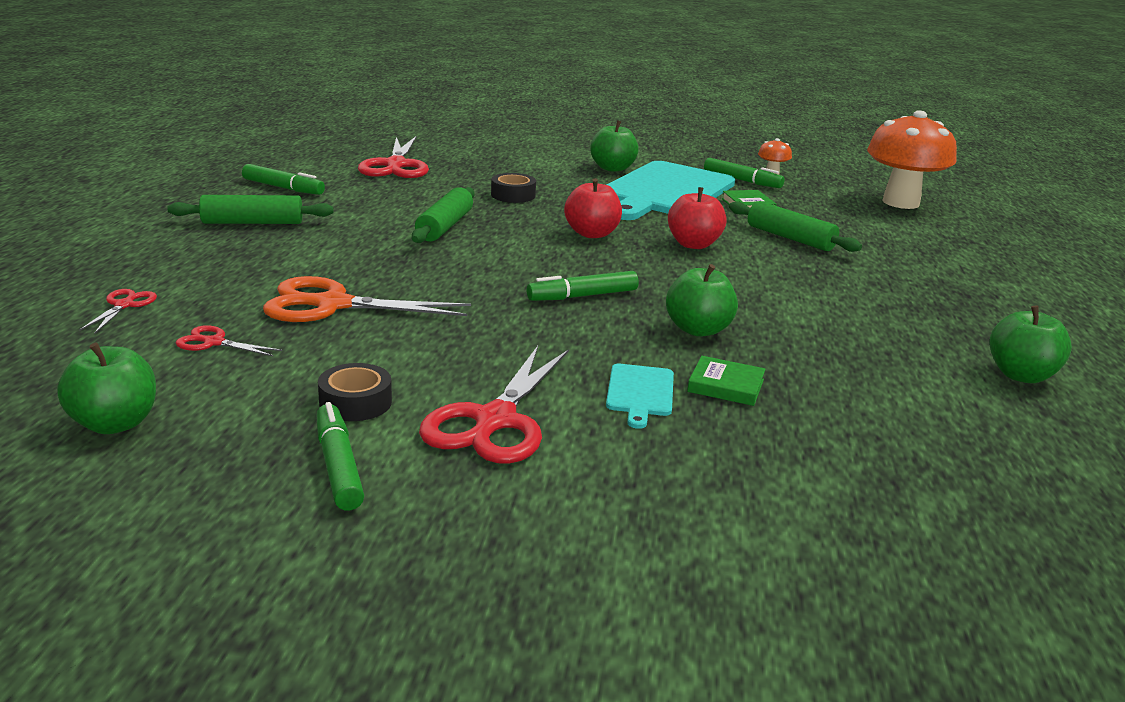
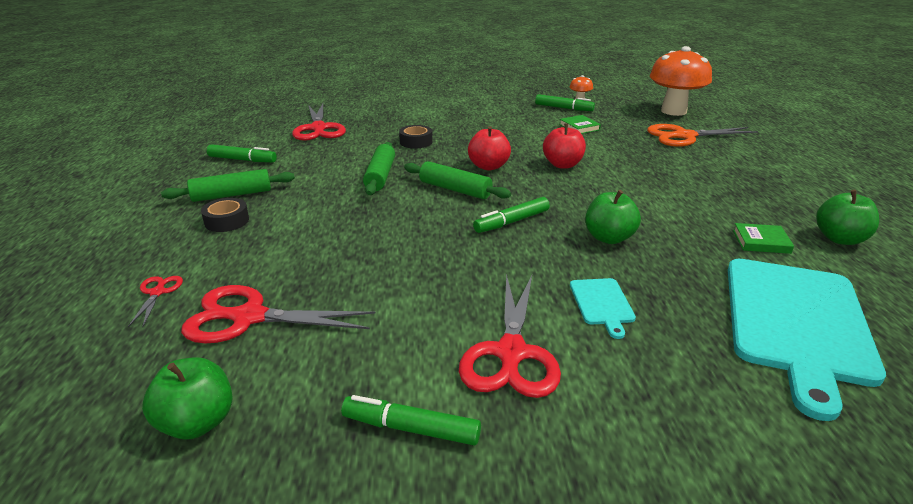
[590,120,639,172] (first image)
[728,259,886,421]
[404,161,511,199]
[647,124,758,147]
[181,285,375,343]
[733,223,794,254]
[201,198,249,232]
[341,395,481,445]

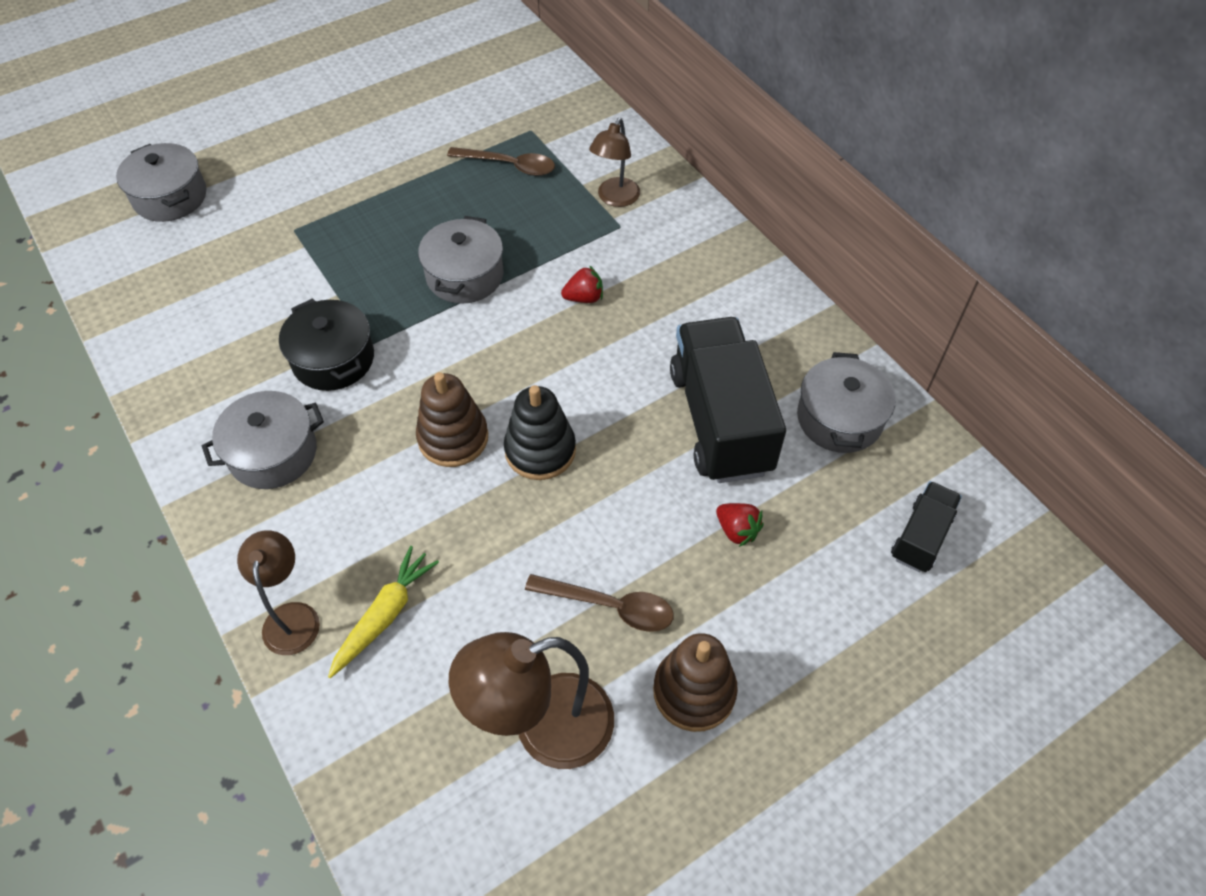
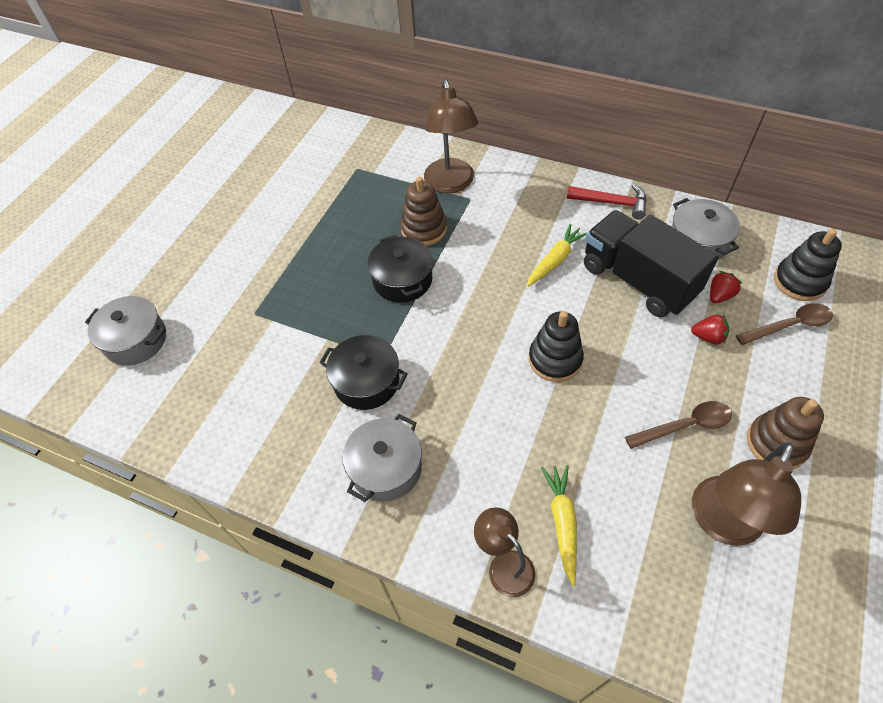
[424,80,478,193]
[736,303,833,345]
[368,234,433,303]
[710,271,743,303]
[400,176,447,246]
[774,229,842,301]
[567,184,647,219]
[527,224,587,287]

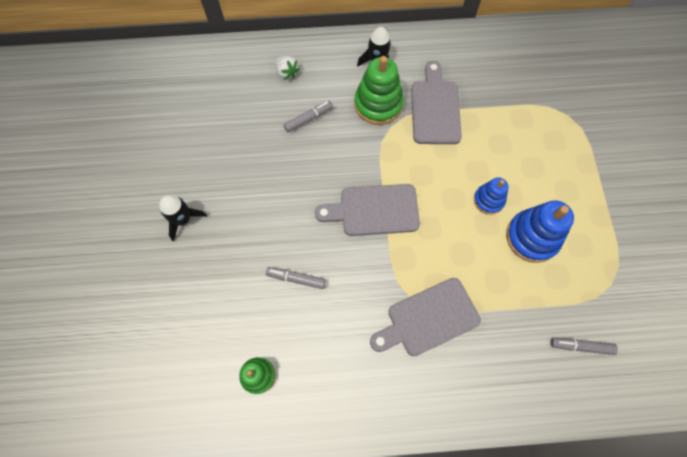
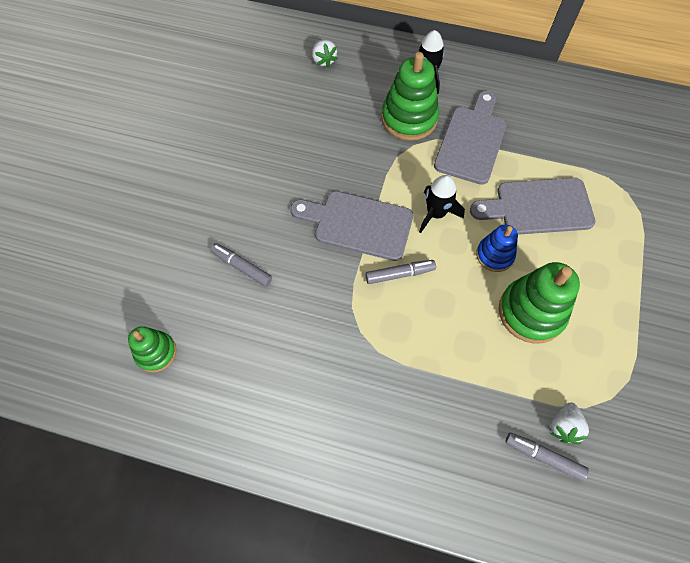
[365,260,436,284]
[419,175,465,233]
[499,262,580,344]
[470,178,595,235]
[550,402,589,444]

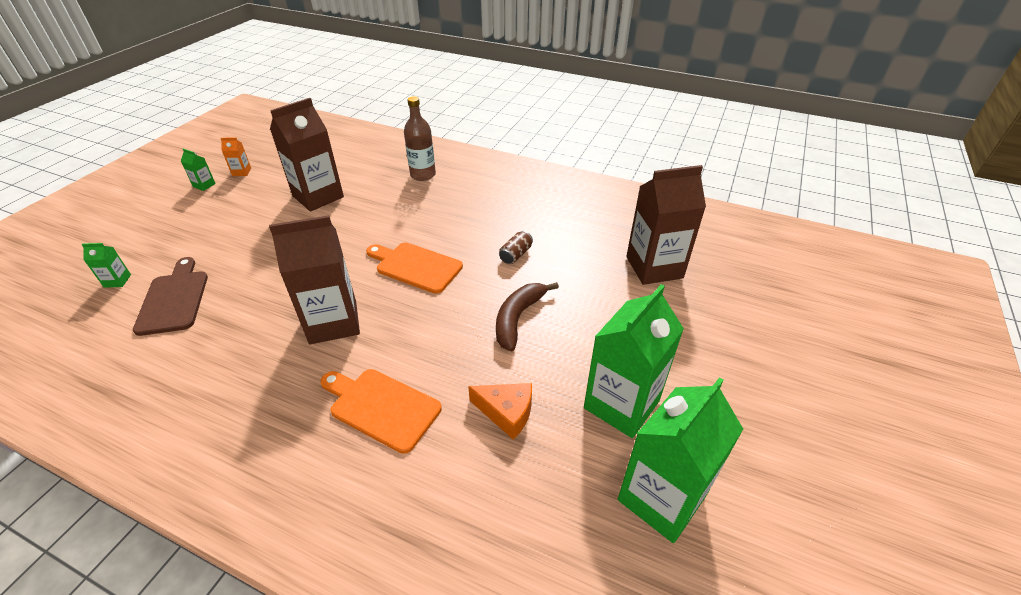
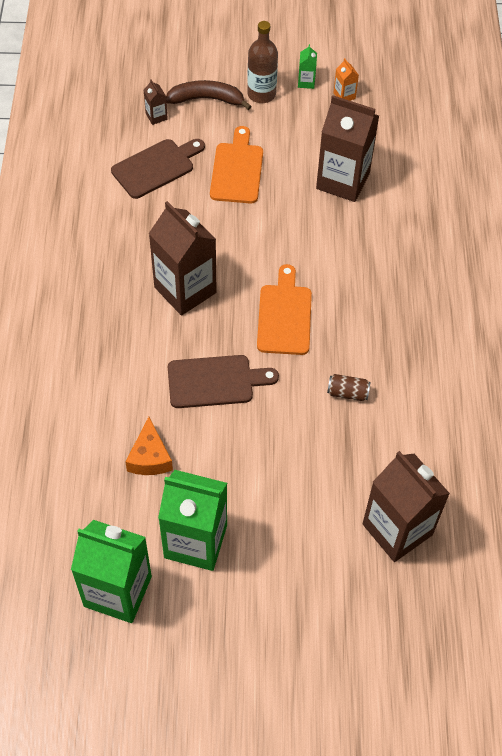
[247,21,278,103]
[144,79,168,125]
[166,80,252,110]
[210,126,263,204]
[168,355,279,408]

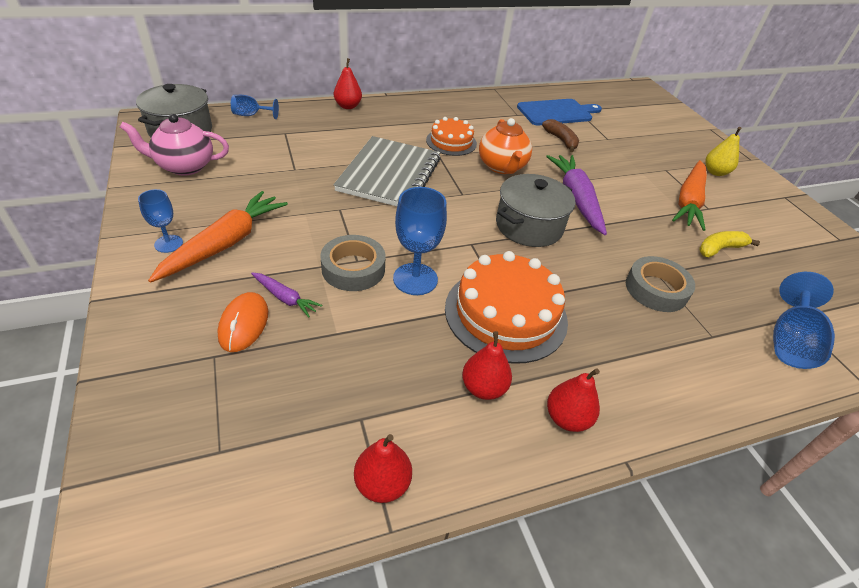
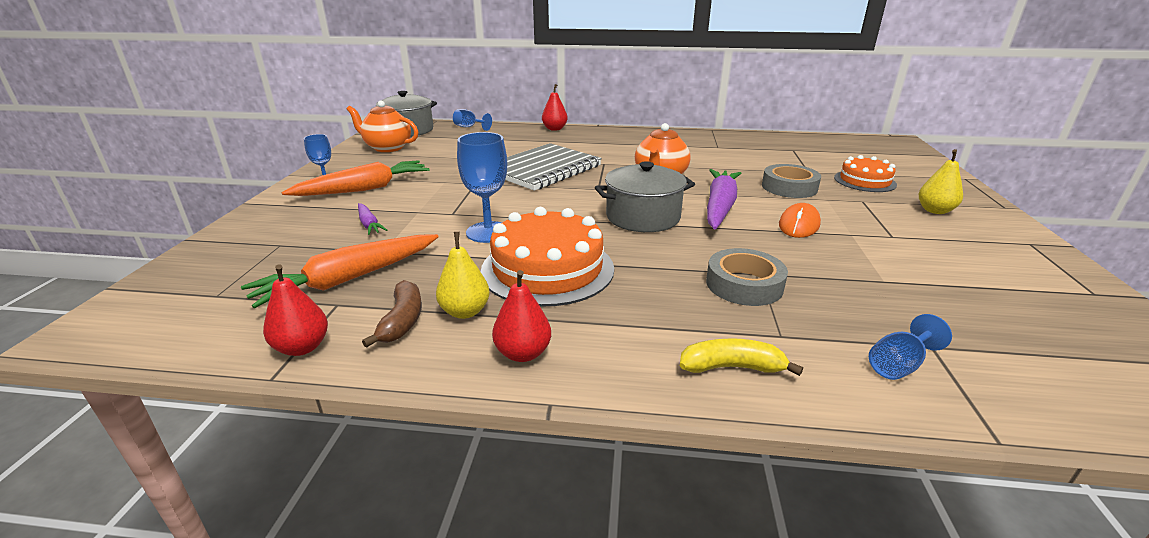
[517,99,602,126] (first image)
[347,101,418,152]
[834,155,897,192]
[362,280,422,348]
[241,234,439,308]
[680,338,803,376]
[762,164,821,198]
[869,314,952,380]
[779,203,821,238]
[436,232,490,319]

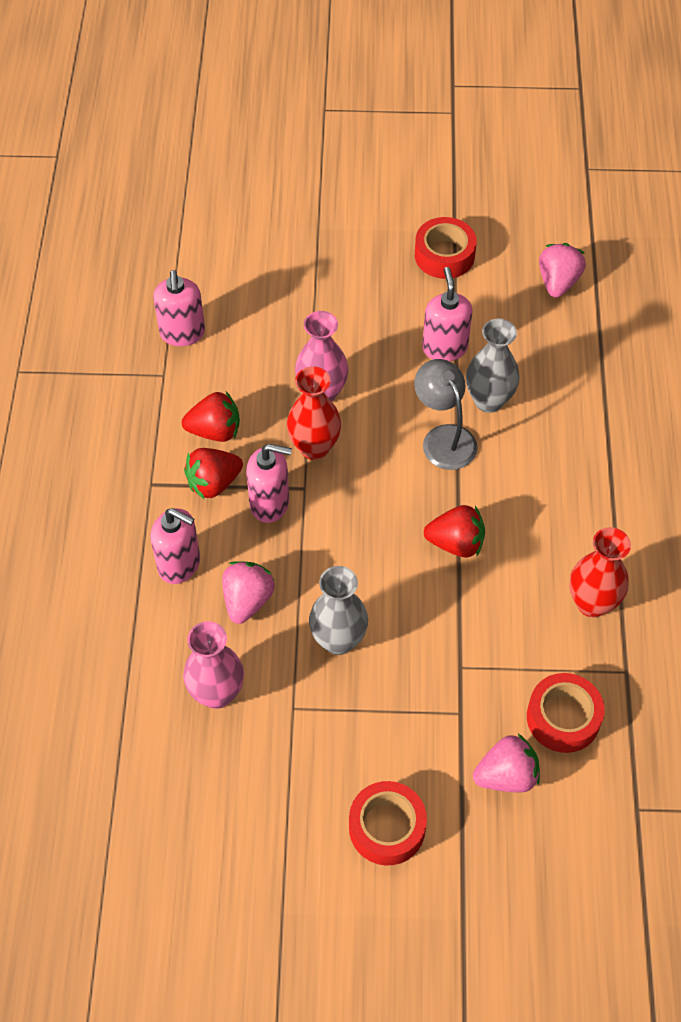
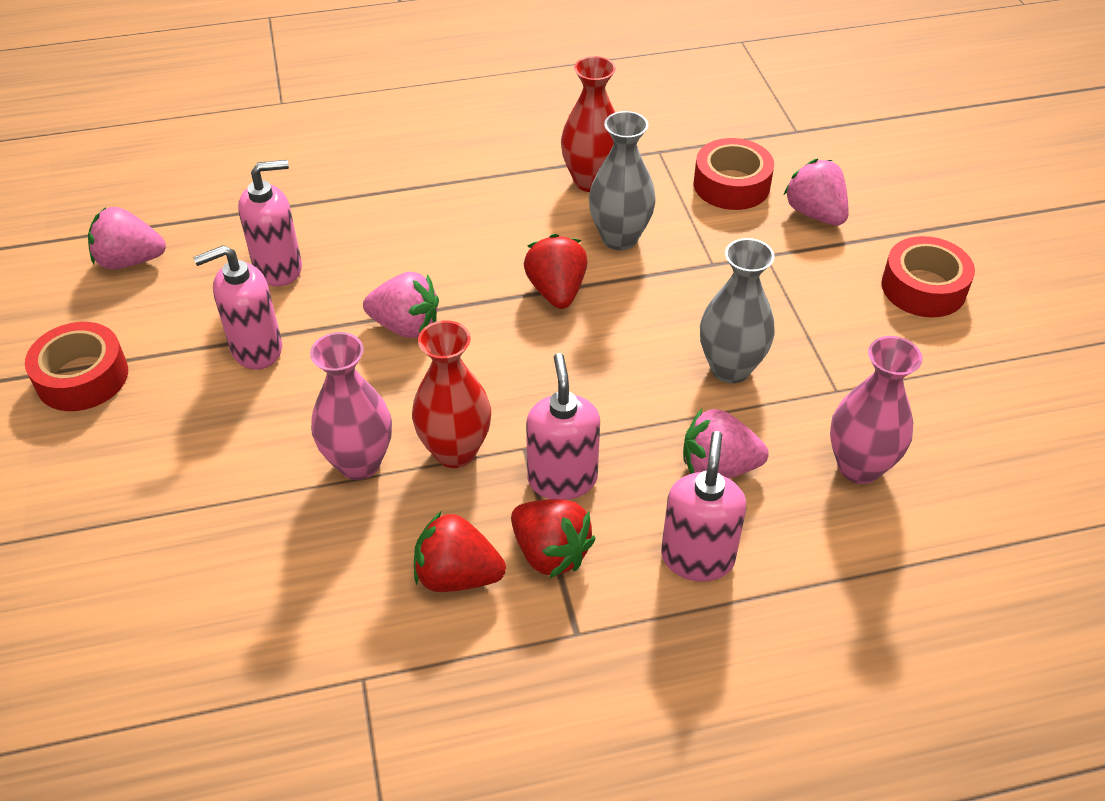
[238,160,302,287]
[589,111,656,250]
[363,272,439,338]
[414,511,506,592]

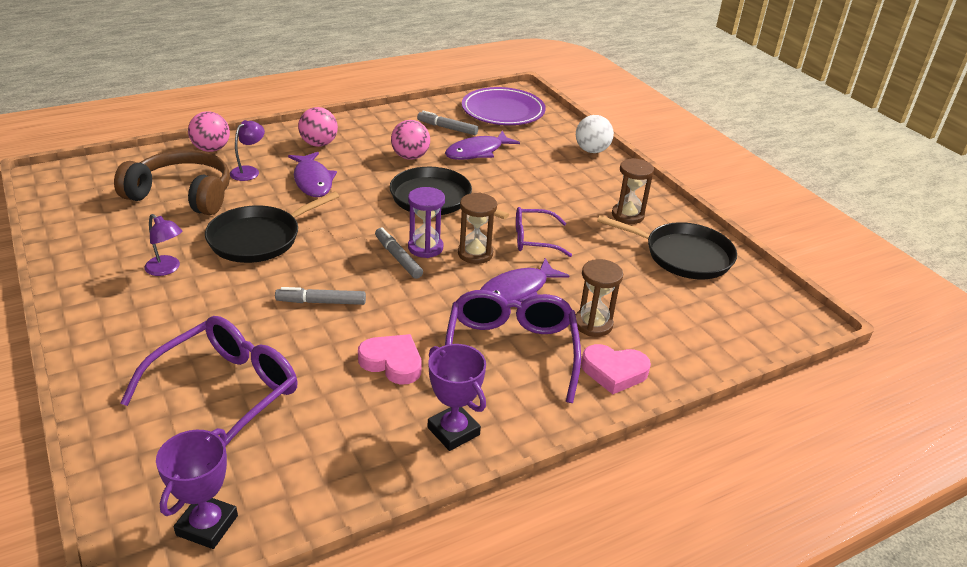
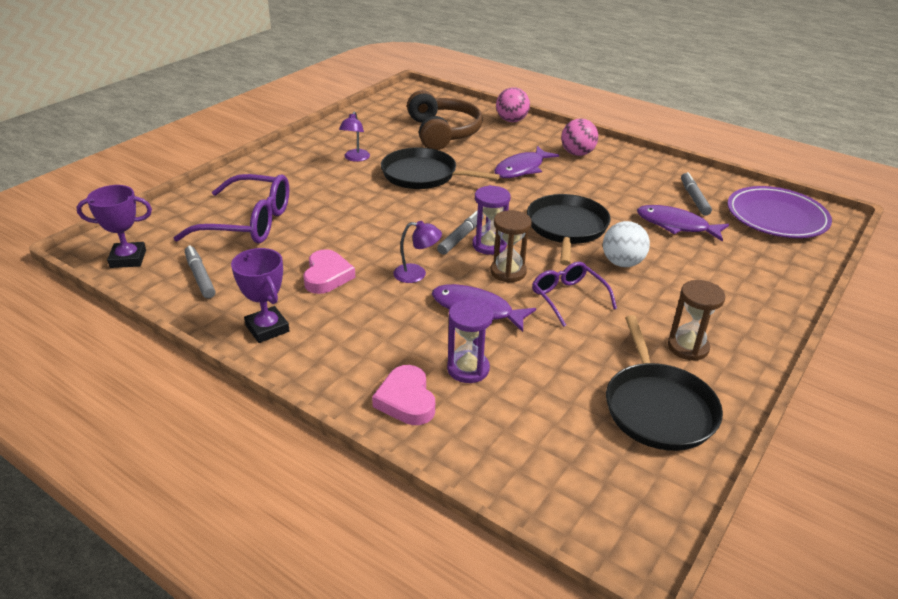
[603,221,650,267]
[393,221,442,283]
[391,120,430,160] (first image)
[447,299,493,383]
[185,246,215,298]
[445,290,581,403] (first image)
[231,248,290,343]

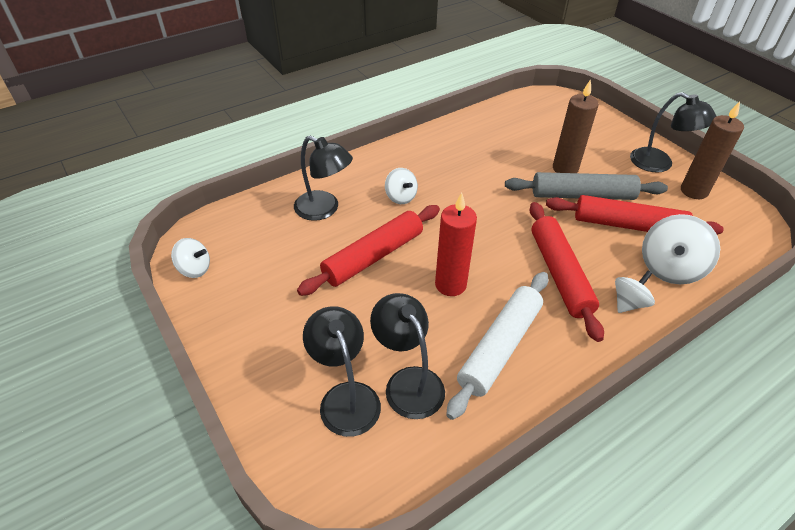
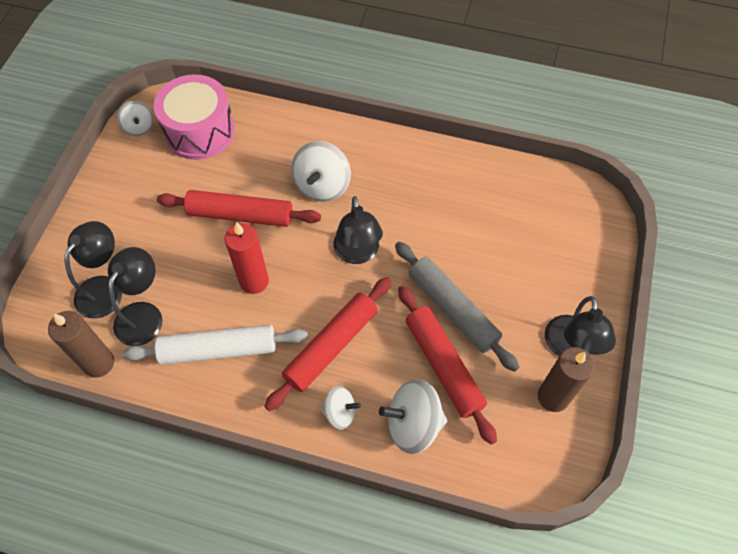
[48,311,114,377]
[333,196,383,264]
[291,141,351,202]
[154,74,235,160]

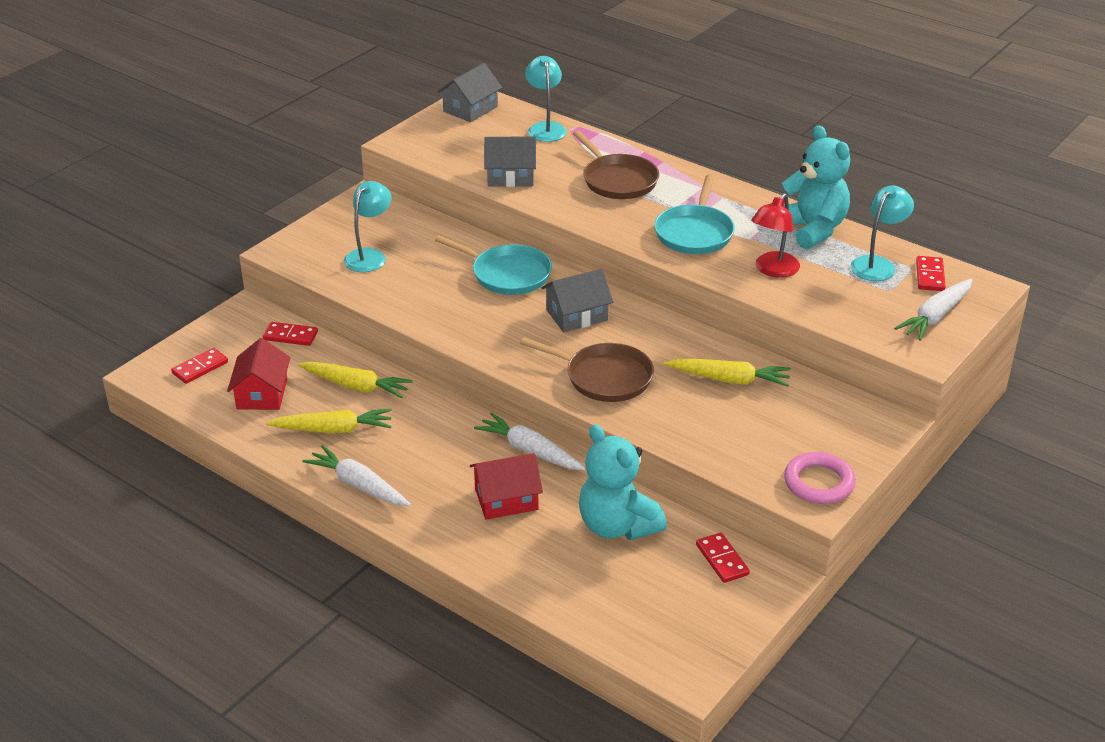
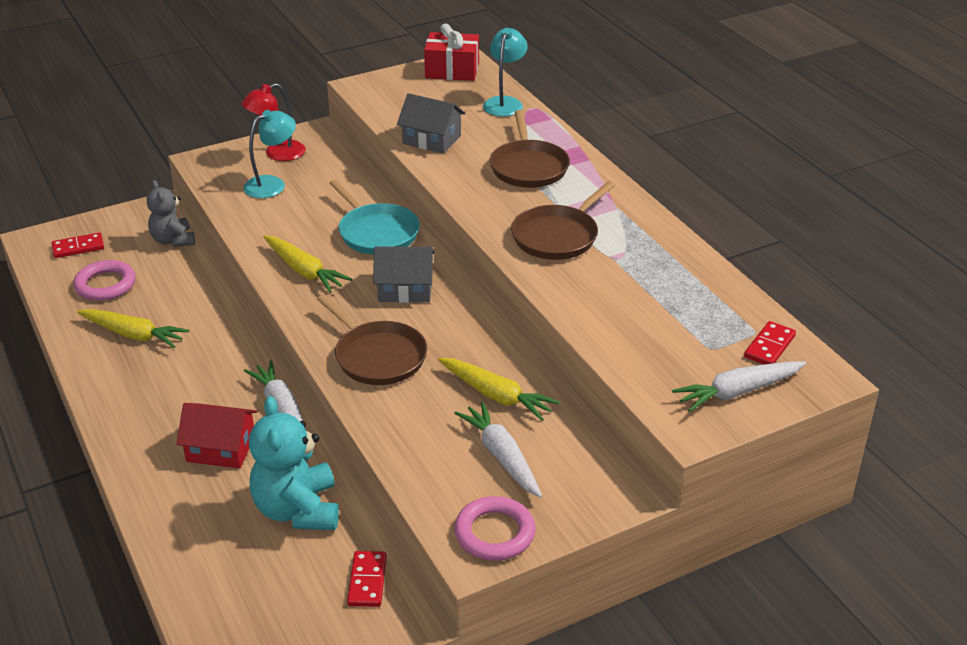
[424,23,479,81]
[782,125,850,249] (first image)
[511,181,615,260]
[850,186,914,281] (first image)
[241,83,306,161]
[147,180,195,247]
[73,260,136,301]
[263,235,352,293]
[454,401,542,498]

